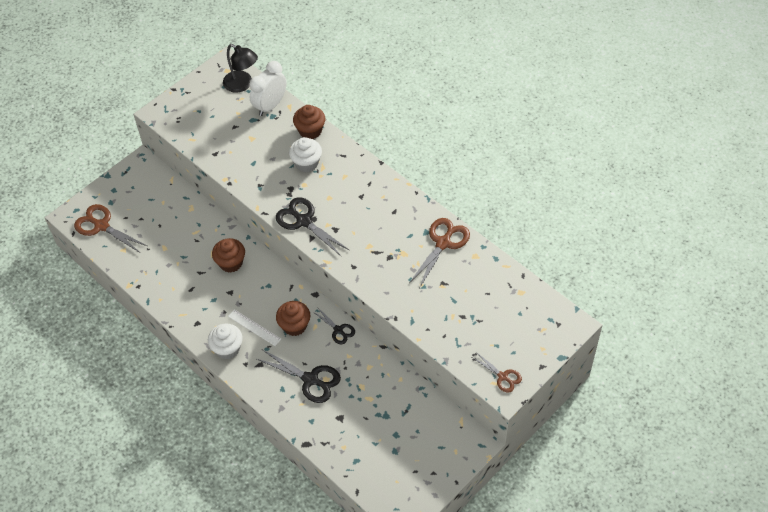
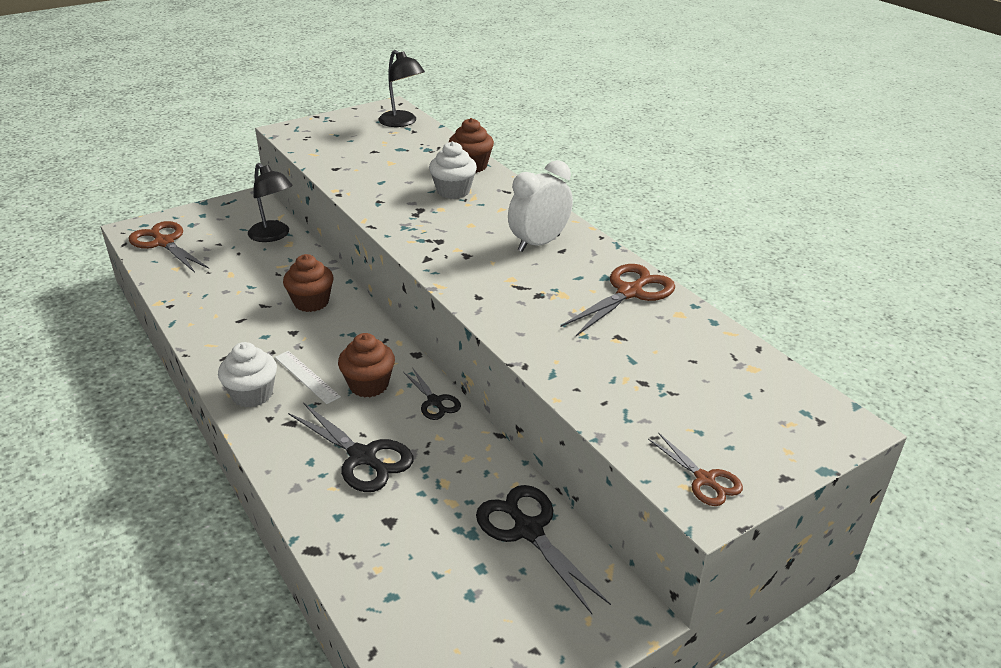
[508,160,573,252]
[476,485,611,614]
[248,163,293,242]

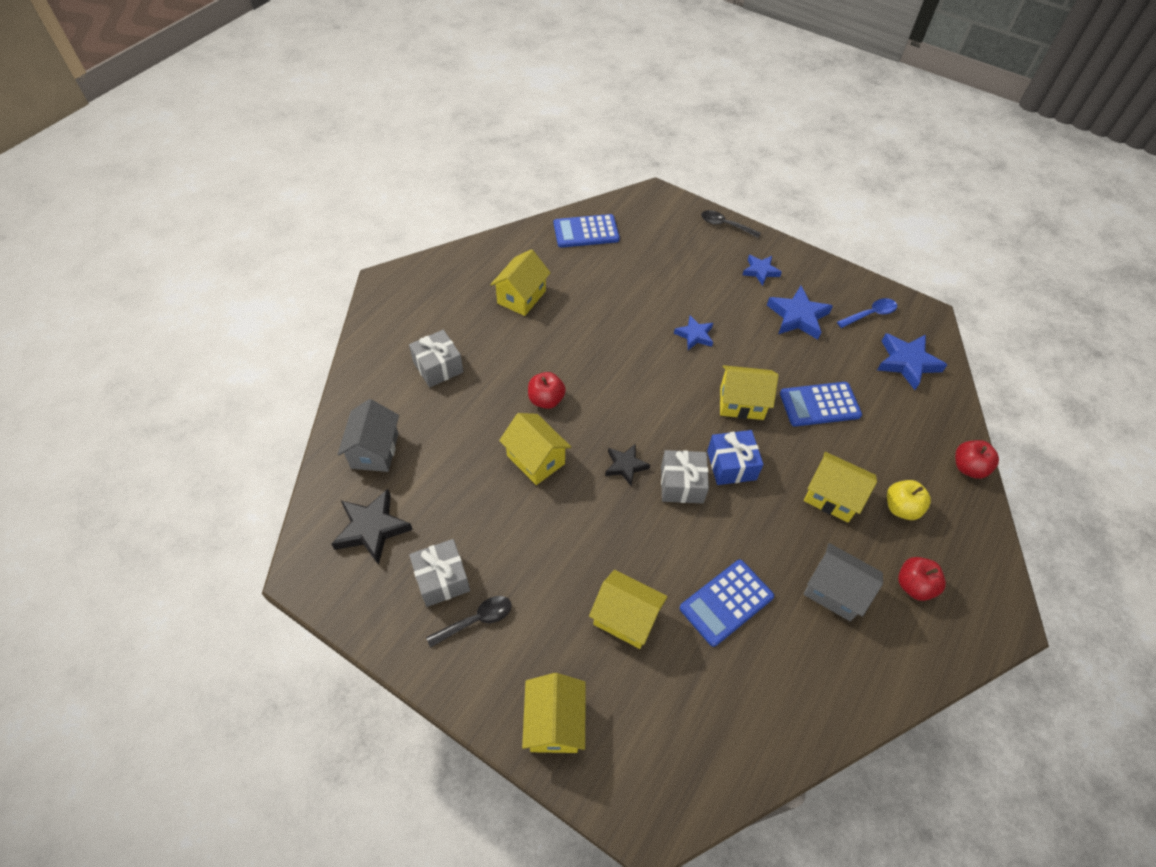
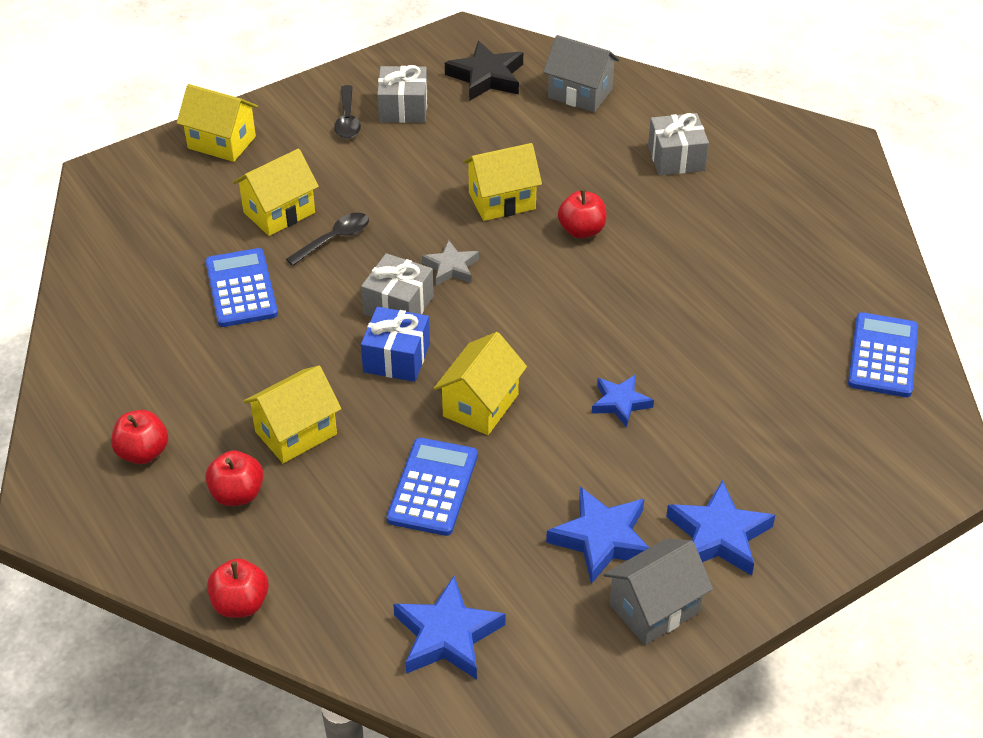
[286,213,369,266]
[490,249,551,316] (first image)
[666,480,775,576]
[837,298,897,328] (first image)
[422,240,479,286]
[205,450,264,506]
[604,538,713,645]

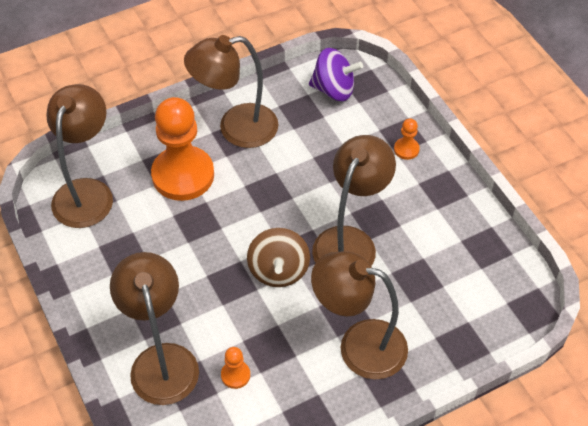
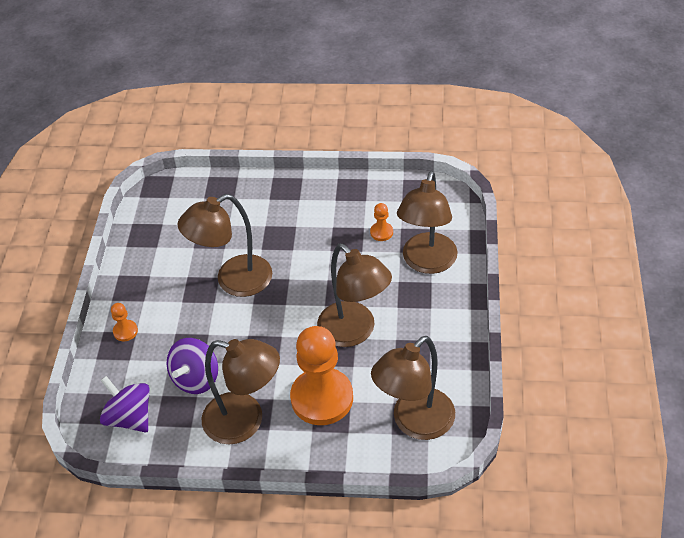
[247,228,310,287] (first image)
[317,244,392,347]
[166,338,218,394]

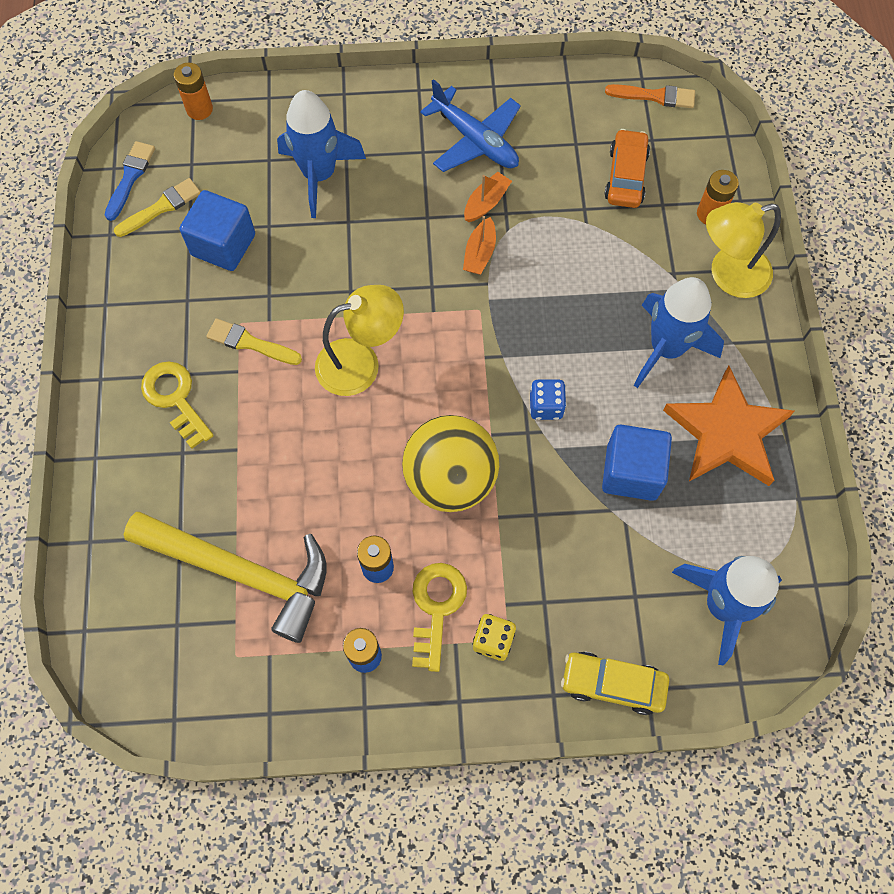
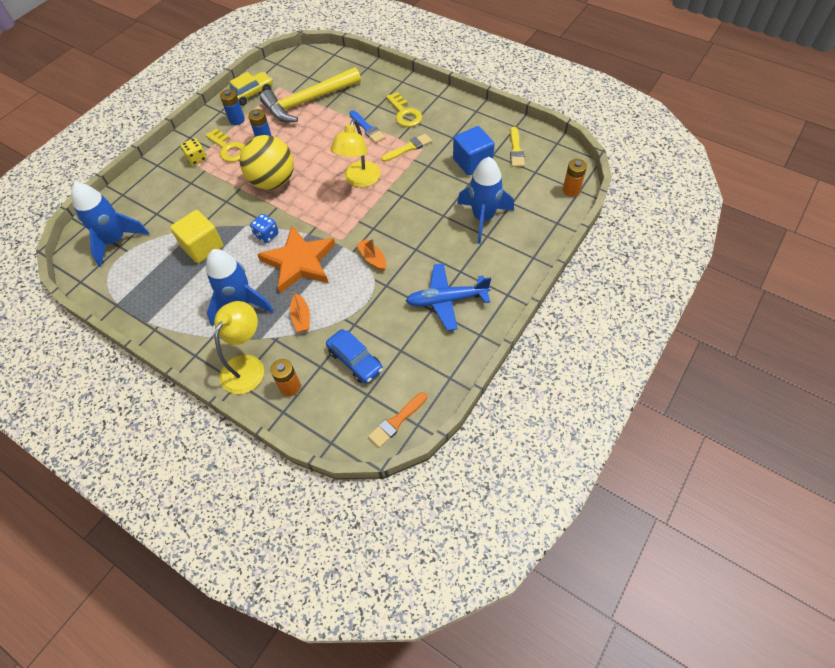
[326,329,383,383]
[349,110,385,143]
[290,292,310,332]
[386,92,422,127]
[257,226,335,293]
[170,210,223,263]
[229,72,273,106]

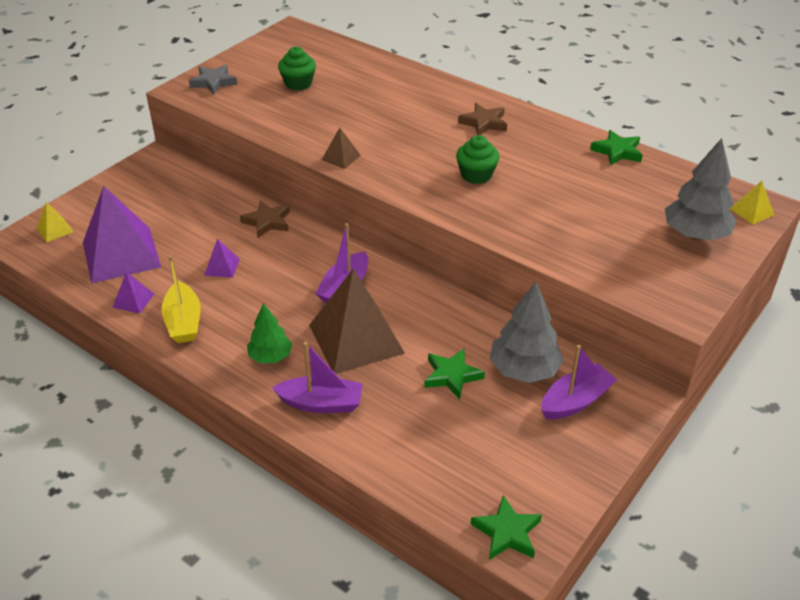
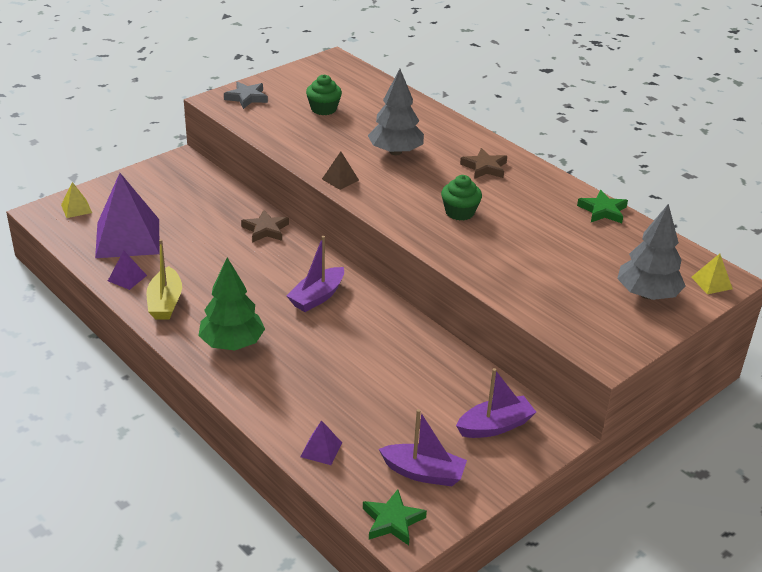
[300,420,342,465]
[309,269,405,374] (first image)
[368,69,424,155]
[198,258,265,351]
[379,409,467,486]
[424,348,485,399] (first image)

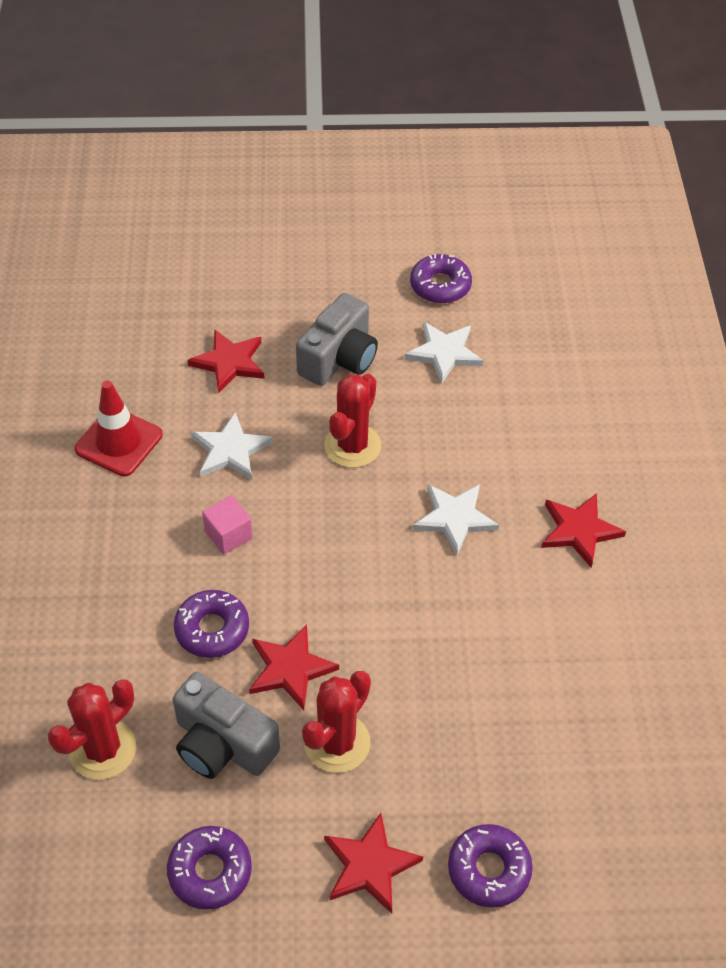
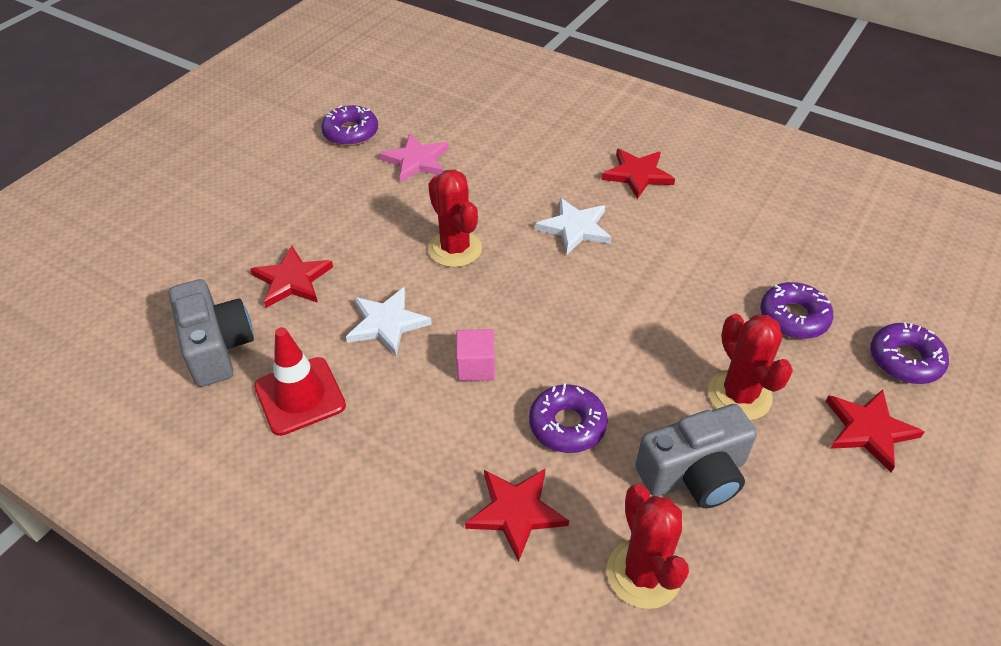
[169,279,254,387]
[379,133,449,183]
[465,469,569,562]
[761,282,833,339]

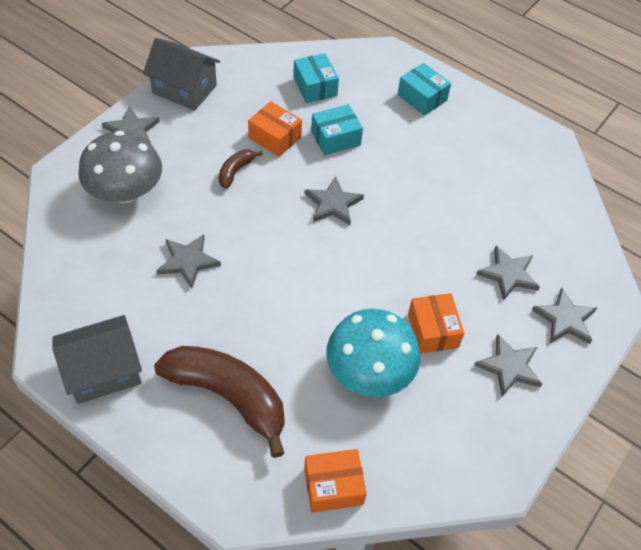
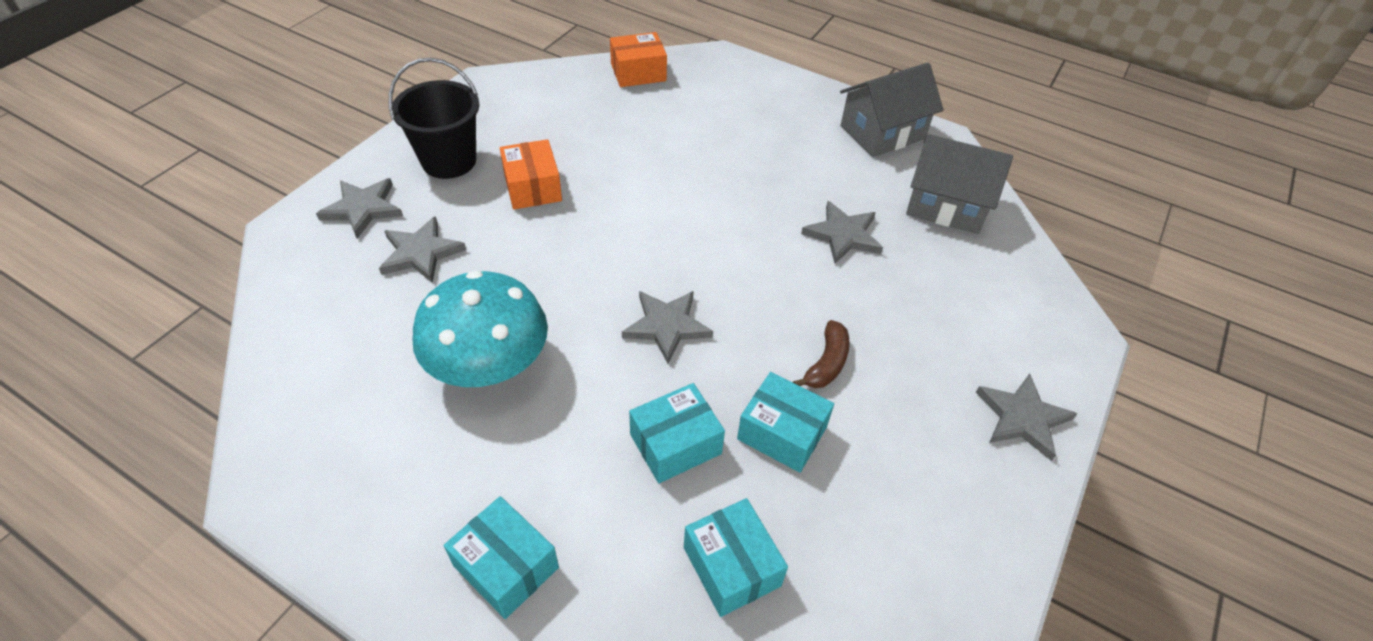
[906,134,1013,234]
[737,372,834,472]
[78,131,162,203] (first image)
[412,270,548,387]
[388,58,479,179]
[154,346,285,458] (first image)

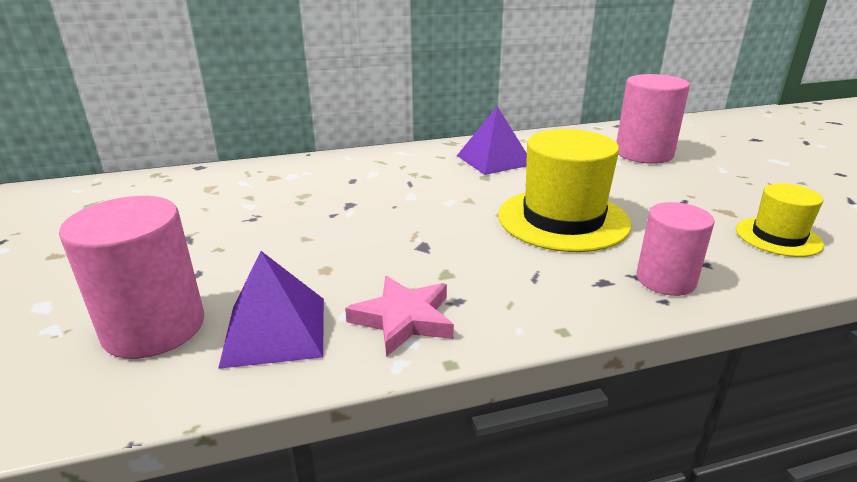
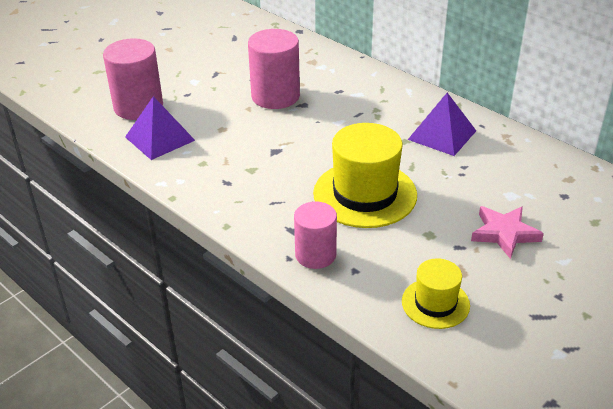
[248,29,300,109]
[471,206,544,259]

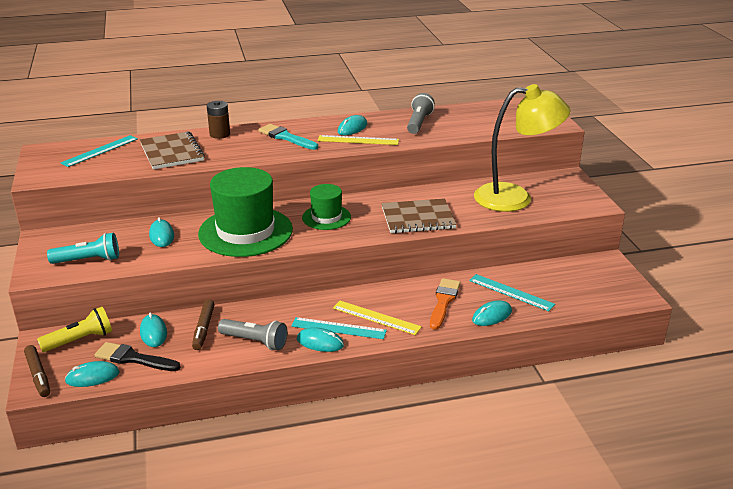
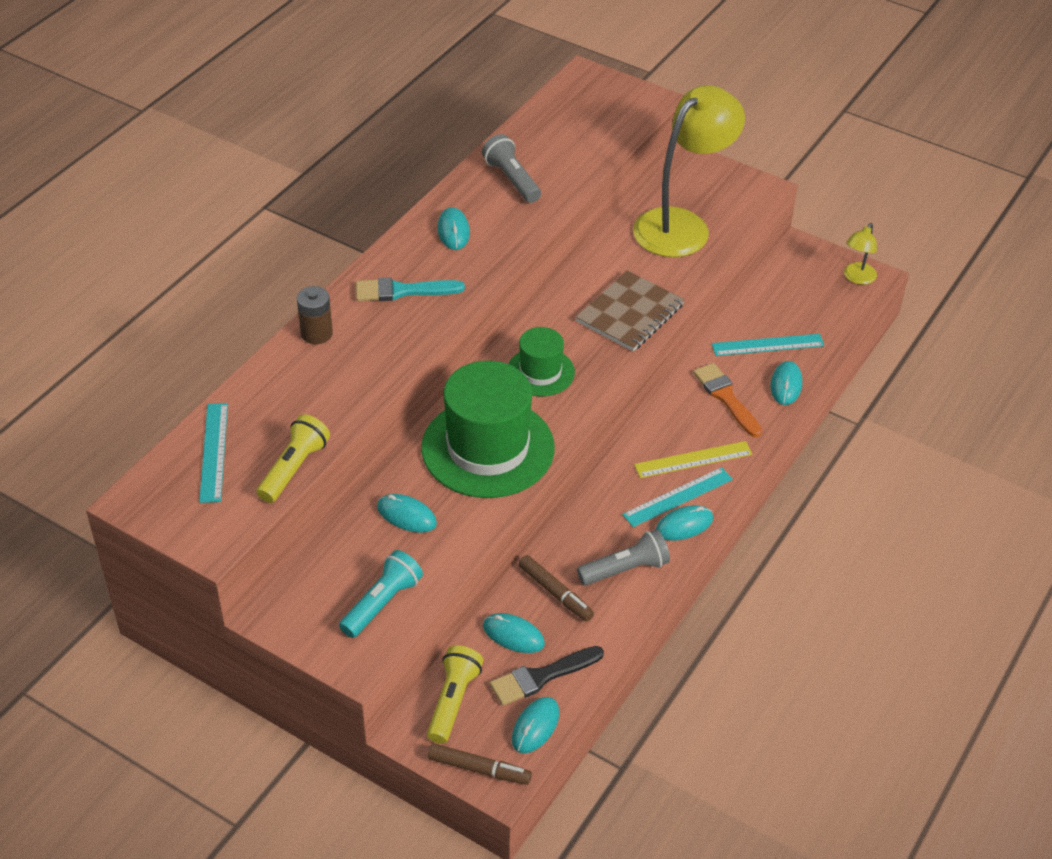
[140,131,205,170] (first image)
[318,135,399,145] (first image)
[844,223,877,285]
[257,414,330,503]

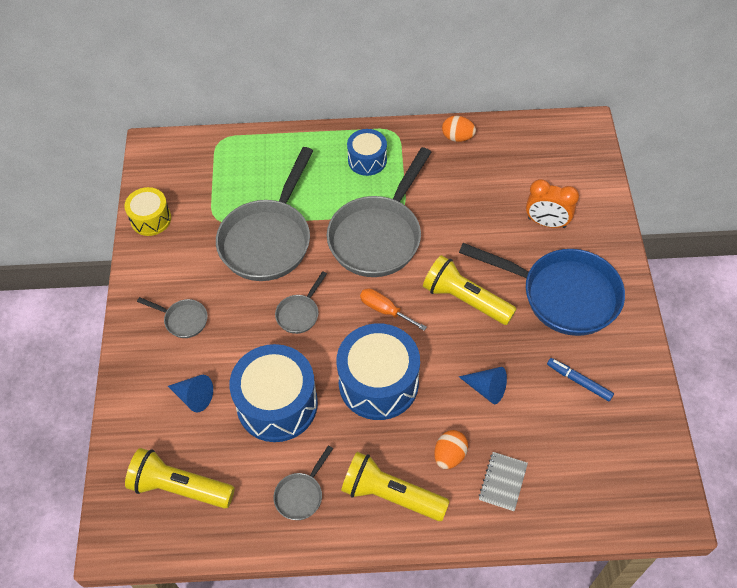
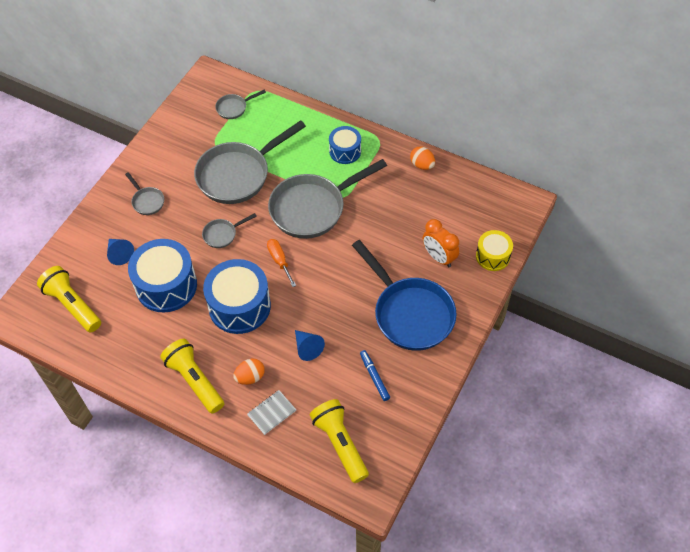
[476,230,513,271]
[310,399,369,483]
[215,90,266,119]

